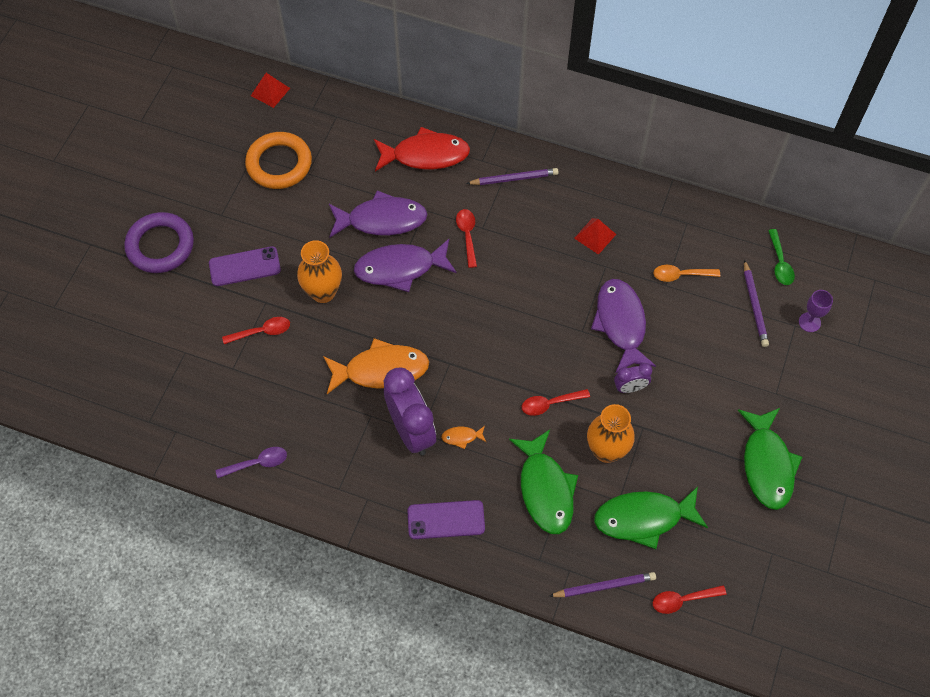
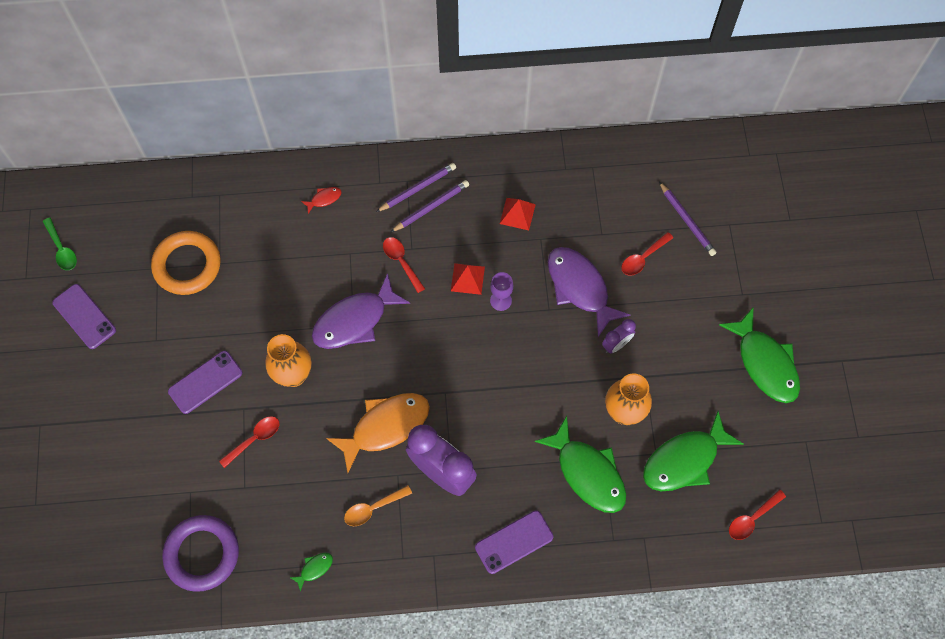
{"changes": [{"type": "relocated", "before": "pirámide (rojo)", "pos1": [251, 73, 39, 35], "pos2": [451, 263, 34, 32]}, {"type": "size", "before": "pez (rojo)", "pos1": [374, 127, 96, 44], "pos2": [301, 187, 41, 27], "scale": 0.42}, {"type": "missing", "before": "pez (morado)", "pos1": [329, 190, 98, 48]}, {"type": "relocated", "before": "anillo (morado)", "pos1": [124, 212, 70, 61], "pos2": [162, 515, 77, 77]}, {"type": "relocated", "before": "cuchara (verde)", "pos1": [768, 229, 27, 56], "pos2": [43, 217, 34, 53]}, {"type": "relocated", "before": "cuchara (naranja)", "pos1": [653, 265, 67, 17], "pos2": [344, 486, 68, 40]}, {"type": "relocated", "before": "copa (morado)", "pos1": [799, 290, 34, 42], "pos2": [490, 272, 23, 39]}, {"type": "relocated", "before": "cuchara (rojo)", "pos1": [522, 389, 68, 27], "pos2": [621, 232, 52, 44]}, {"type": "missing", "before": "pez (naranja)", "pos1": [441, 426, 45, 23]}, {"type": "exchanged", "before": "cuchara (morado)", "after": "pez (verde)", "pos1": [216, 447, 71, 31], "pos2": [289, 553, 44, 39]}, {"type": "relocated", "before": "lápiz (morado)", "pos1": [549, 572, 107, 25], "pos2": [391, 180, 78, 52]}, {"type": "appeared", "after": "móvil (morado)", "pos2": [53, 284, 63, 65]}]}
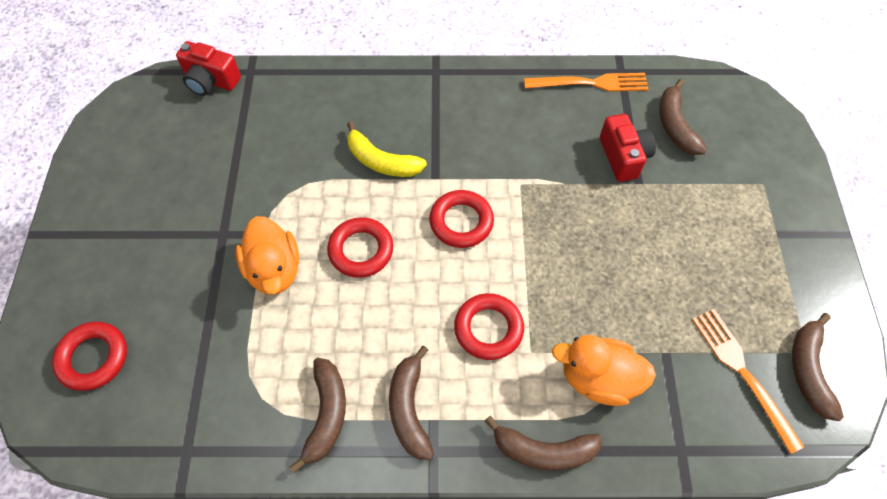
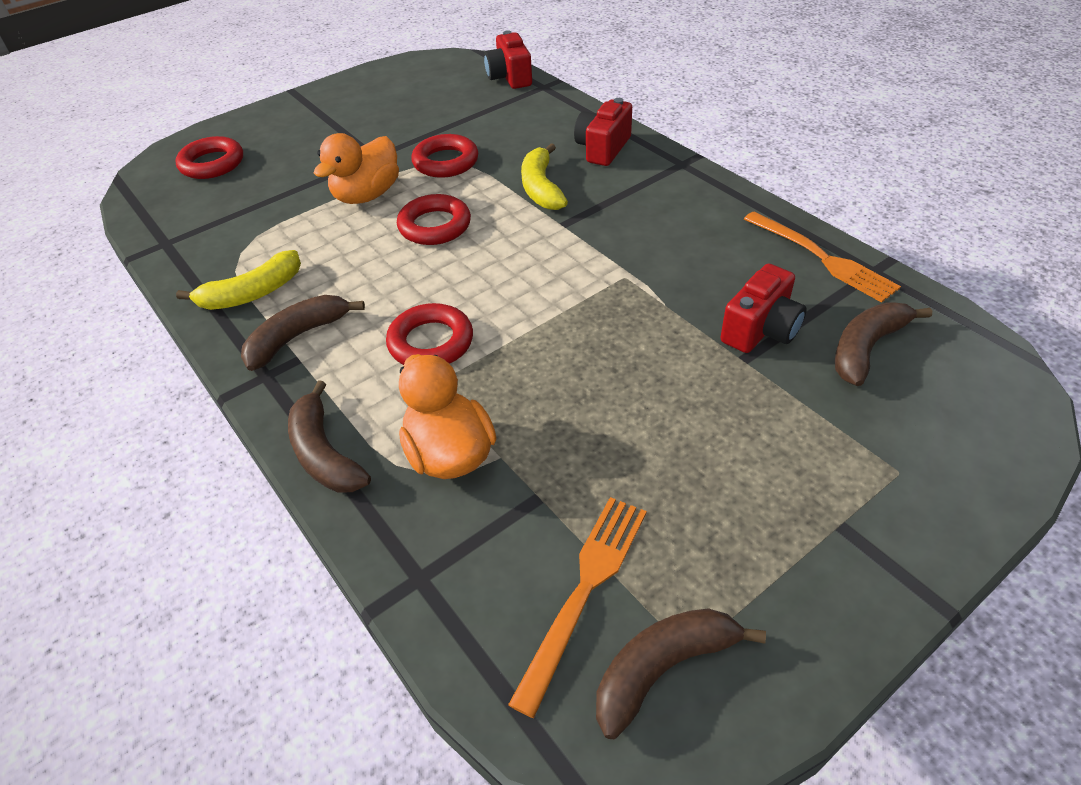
{"changes": [{"type": "relocated", "before": "anillo (rojo)", "pos1": [429, 190, 65, 58], "pos2": [411, 134, 67, 44]}, {"type": "colour", "before": "plátano (marrón)", "after": "plátano (amarillo)", "pos1": [290, 358, 56, 116], "pos2": [176, 250, 125, 60]}, {"type": "appeared", "after": "cámara (rojo)", "pos2": [574, 98, 58, 68]}]}
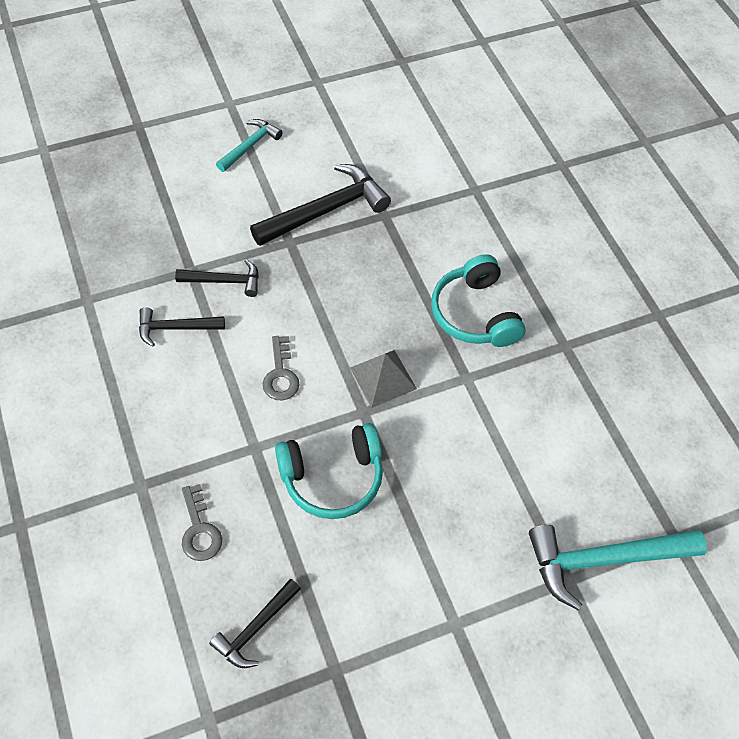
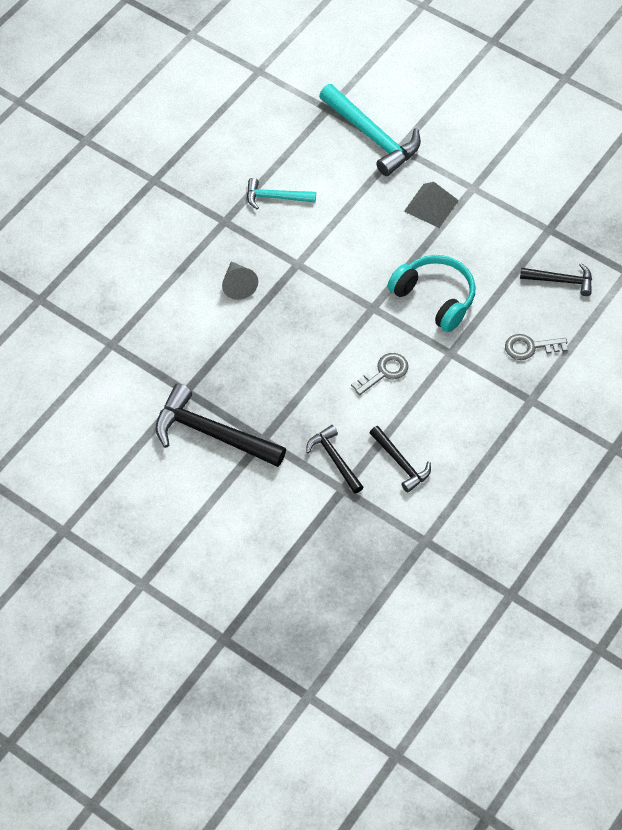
{"changes": [{"type": "relocated", "before": "martillo (turquesa)", "pos1": [216, 119, 67, 53], "pos2": [247, 178, 69, 31]}, {"type": "exchanged", "before": "auriculares (turquesa)", "after": "cono (gris)", "pos1": [431, 254, 95, 93], "pos2": [222, 261, 36, 39]}, {"type": "relocated", "before": "pirámide (gris)", "pos1": [350, 350, 67, 58], "pos2": [404, 182, 55, 46]}, {"type": "spun", "before": "llave (gris)", "pos1": [182, 484, 40, 77], "pos2": [505, 334, 63, 26], "turn": -135}]}
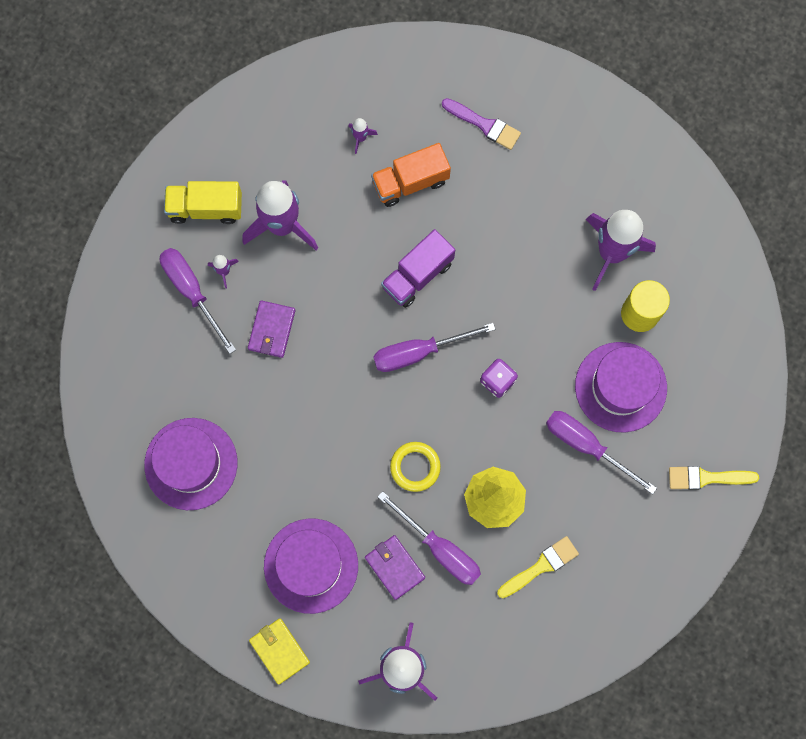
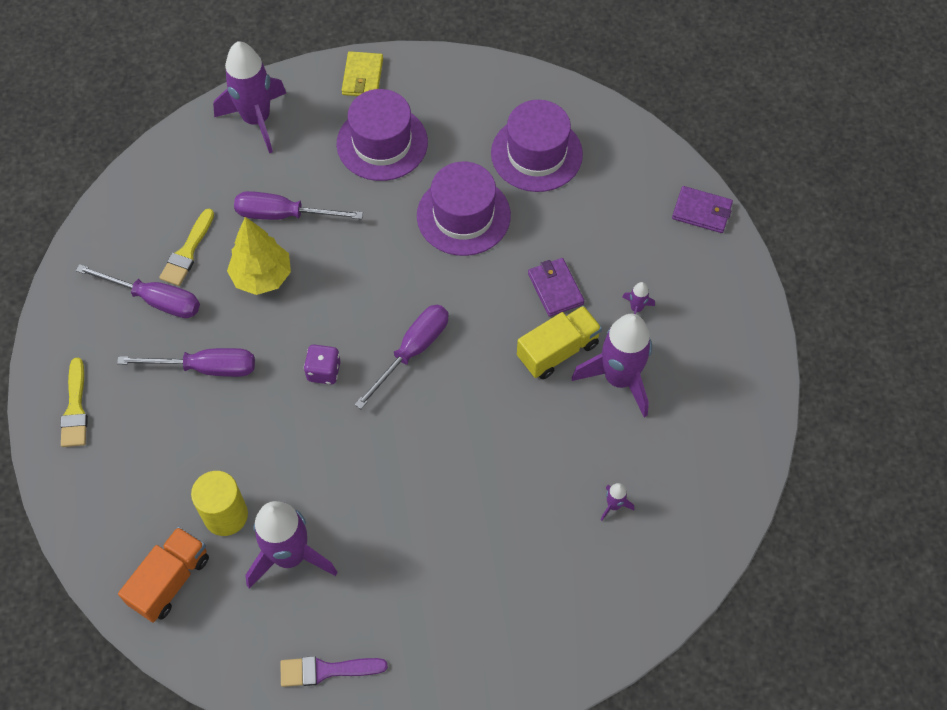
{"changes": [{"type": "relocated", "before": "pincel (morado)", "pos1": [442, 98, 79, 52], "pos2": [280, 656, 108, 31]}, {"type": "relocated", "before": "camión (naranja)", "pos1": [371, 143, 80, 64], "pos2": [118, 527, 91, 96]}, {"type": "relocated", "before": "camión (amarillo)", "pos1": [164, 181, 78, 43], "pos2": [517, 306, 85, 73]}, {"type": "missing", "before": "camión (morado)", "pos1": [381, 229, 74, 79]}, {"type": "relocated", "before": "destornillador (morado)", "pos1": [160, 248, 76, 106], "pos2": [76, 264, 124, 54]}, {"type": "relocated", "before": "sombrero (morado)", "pos1": [575, 342, 92, 91], "pos2": [417, 161, 94, 95]}, {"type": "missing", "before": "anillo (amarillo)", "pos1": [390, 442, 51, 50]}, {"type": "spun", "before": "pincel (amarillo)", "pos1": [669, 466, 90, 24], "pos2": [60, 358, 28, 89], "turn": 120}, {"type": "relocated", "before": "cartera (morado)", "pos1": [365, 535, 60, 65], "pos2": [672, 186, 61, 47]}, {"type": "spun", "before": "cartera (amarillo)", "pos1": [249, 618, 61, 67], "pos2": [342, 51, 41, 45], "turn": 75}]}
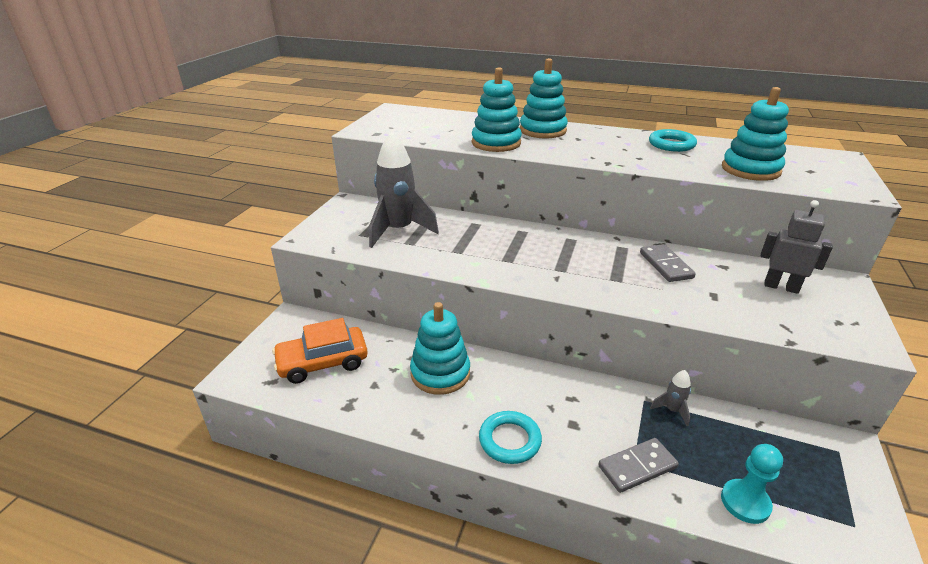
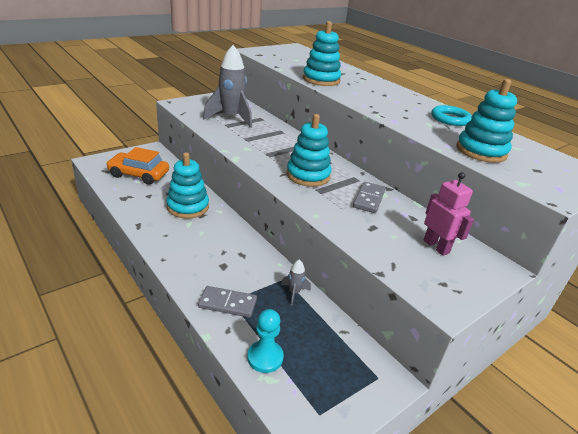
{"changes": [{"type": "relocated", "before": "juguete apilable (turquesa)", "pos1": [520, 58, 48, 80], "pos2": [286, 114, 46, 73]}, {"type": "colour", "before": "robot (gris)", "after": "robot (rosa)", "pos1": [761, 200, 72, 94], "pos2": [424, 172, 50, 84]}, {"type": "missing", "before": "anillo (turquesa)", "pos1": [479, 411, 63, 53]}]}
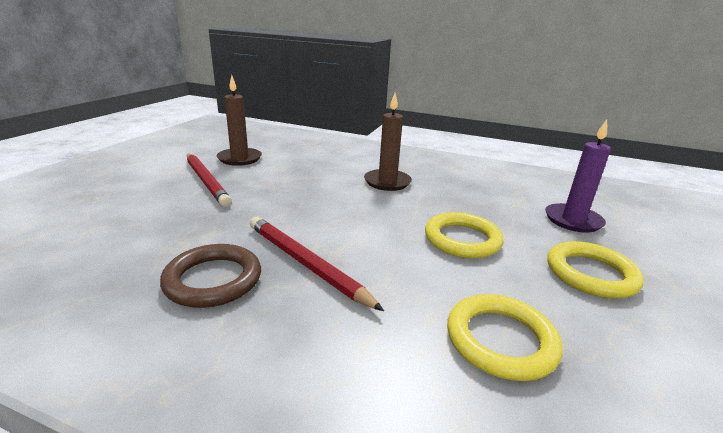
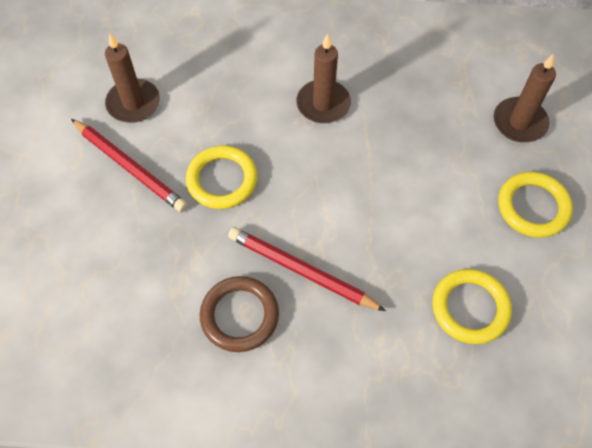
{"changes": [{"type": "colour", "before": "vela (morado)", "after": "vela (marrón)", "pos1": [545, 119, 66, 114], "pos2": [494, 54, 62, 88]}, {"type": "relocated", "before": "anillo (amarillo)", "pos1": [425, 212, 79, 46], "pos2": [186, 146, 72, 63]}]}
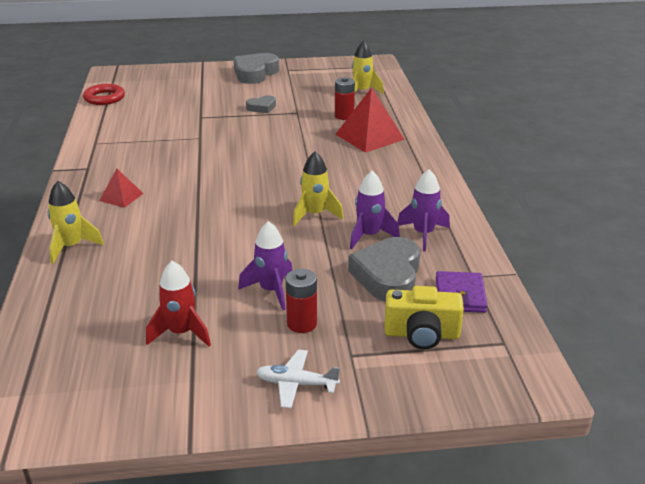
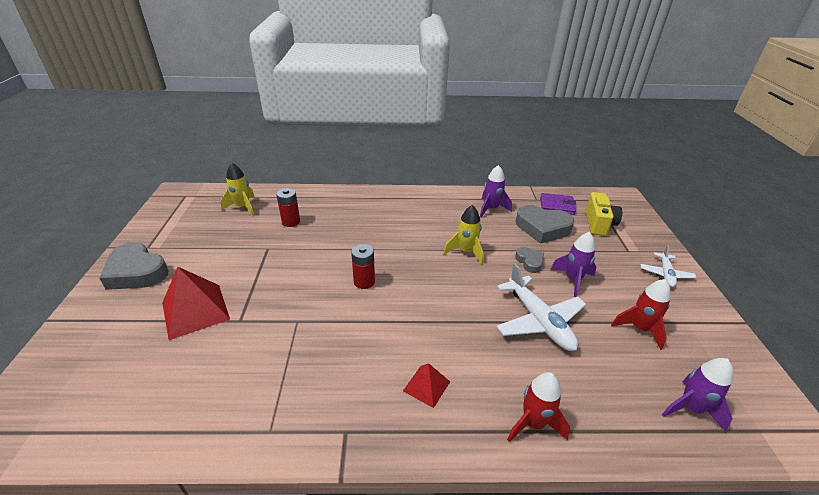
{"changes": [{"type": "missing", "before": "anillo (rojo)", "pos1": [83, 84, 42, 21]}, {"type": "relocated", "before": "pirámide (rojo)", "pos1": [335, 87, 70, 66], "pos2": [162, 267, 68, 73]}, {"type": "relocated", "before": "corazón (gris)", "pos1": [246, 95, 30, 18], "pos2": [515, 247, 29, 26]}, {"type": "relocated", "before": "cohete (morado)", "pos1": [350, 171, 50, 78], "pos2": [662, 358, 71, 74]}, {"type": "colour", "before": "cohete (amarillo)", "after": "cohete (rojo)", "pos1": [48, 181, 56, 83], "pos2": [507, 372, 63, 70]}, {"type": "relocated", "before": "pila (rojo)", "pos1": [285, 269, 32, 64], "pos2": [351, 244, 24, 45]}, {"type": "appeared", "after": "avión (blanco)", "pos2": [496, 263, 90, 88]}]}
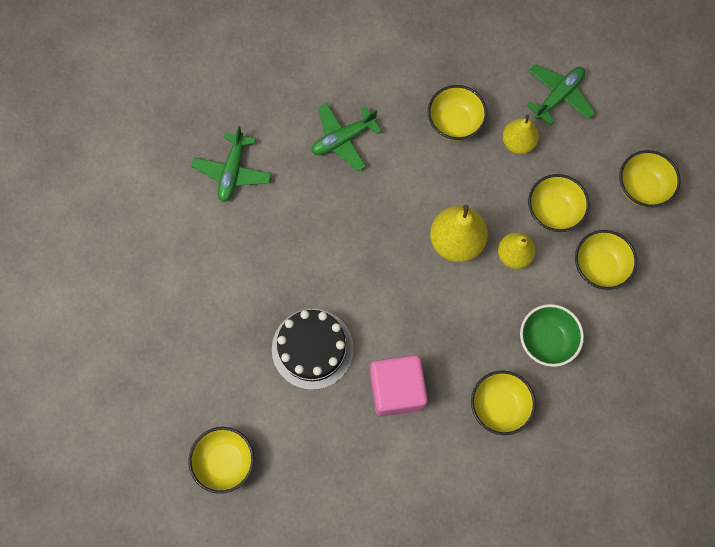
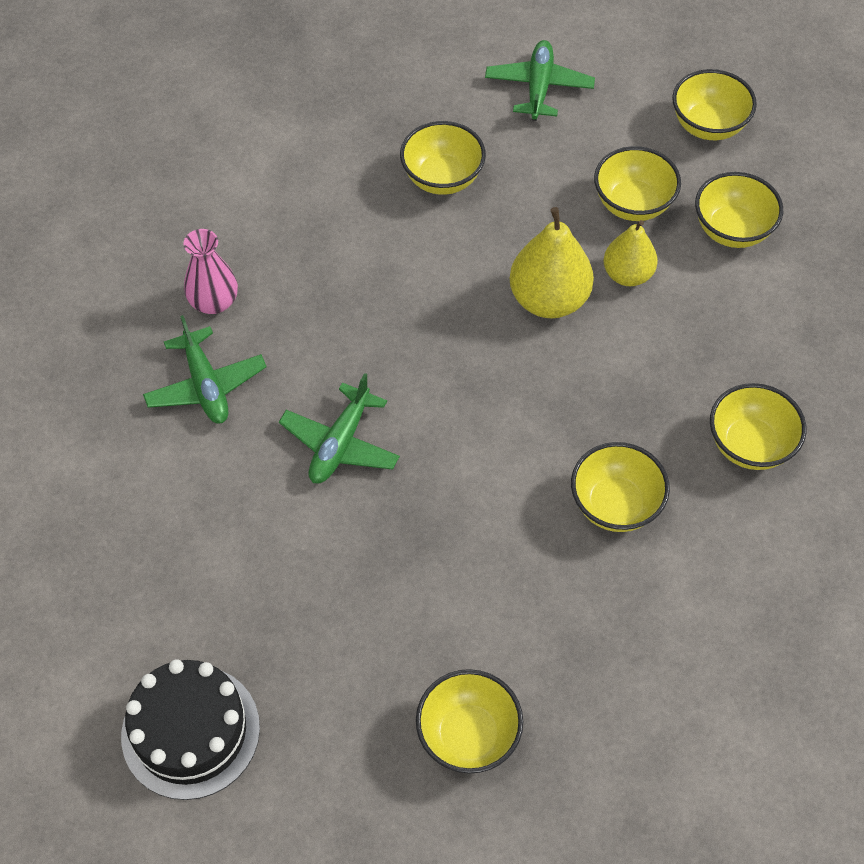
{"changes": [{"type": "relocated", "before": "avión (verde)", "pos1": [311, 103, 71, 68], "pos2": [279, 373, 121, 110]}, {"type": "missing", "before": "pera (amarillo)", "pos1": [502, 114, 37, 40]}, {"type": "missing", "before": "cuenco (verde)", "pos1": [520, 304, 64, 63]}, {"type": "relocated", "before": "tarta (negro)", "pos1": [272, 309, 82, 81], "pos2": [121, 659, 139, 141]}, {"type": "exchanged", "before": "cubo (rosa)", "after": "cuenco (amarillo)", "pos1": [370, 355, 58, 61], "pos2": [571, 442, 99, 90]}, {"type": "appeared", "after": "florero (rosa)", "pos2": [183, 229, 55, 85]}]}
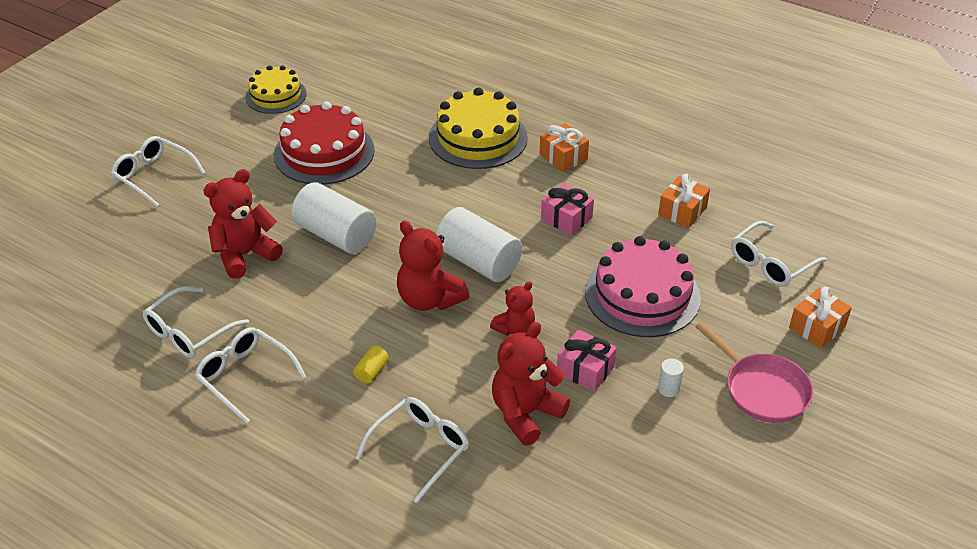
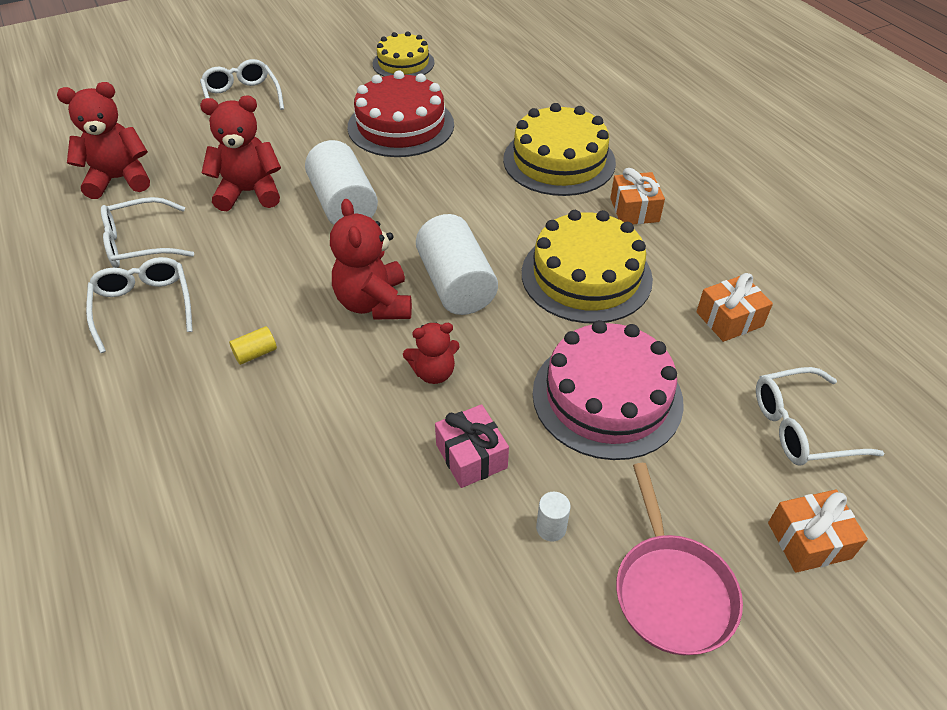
{"changes": [{"type": "exchanged", "before": "regalo (rosa)", "after": "tarta (amarillo)", "pos1": [541, 183, 53, 53], "pos2": [522, 210, 131, 113]}, {"type": "relocated", "before": "osito (rojo)", "pos1": [492, 322, 78, 124], "pos2": [57, 82, 93, 117]}, {"type": "missing", "before": "gafas (blanco)", "pos1": [355, 397, 114, 106]}]}
